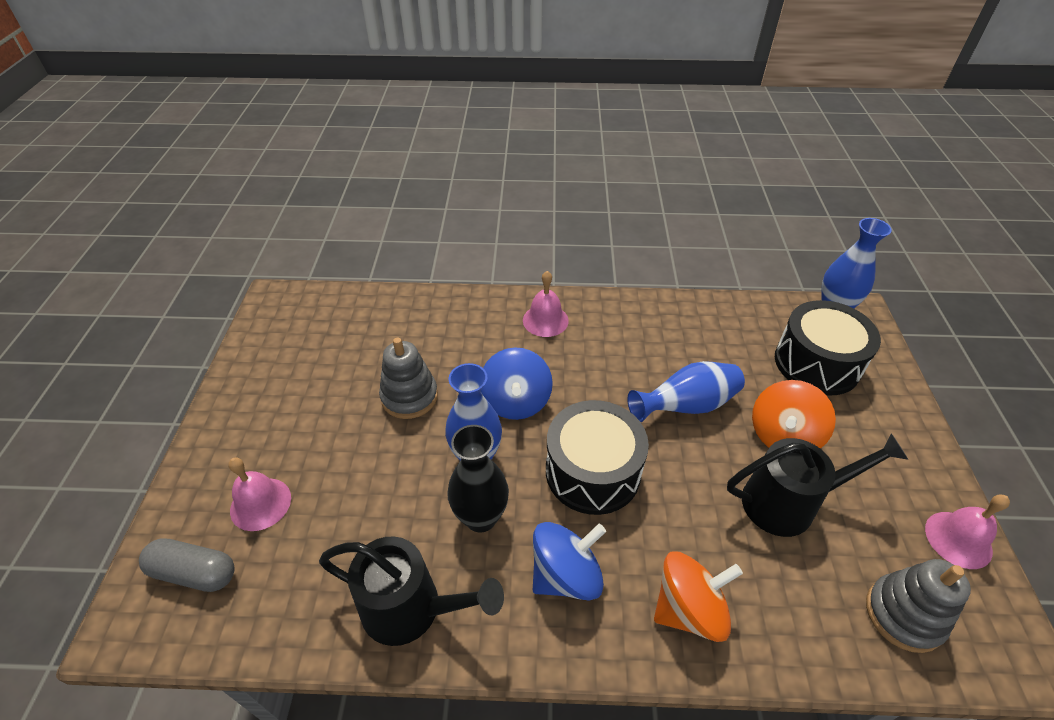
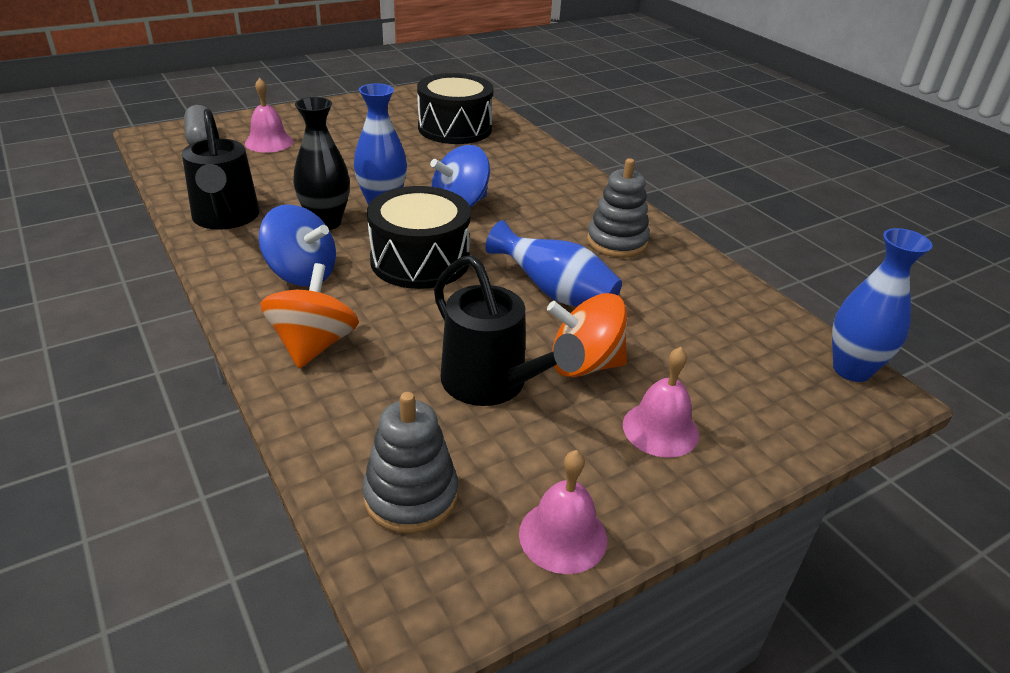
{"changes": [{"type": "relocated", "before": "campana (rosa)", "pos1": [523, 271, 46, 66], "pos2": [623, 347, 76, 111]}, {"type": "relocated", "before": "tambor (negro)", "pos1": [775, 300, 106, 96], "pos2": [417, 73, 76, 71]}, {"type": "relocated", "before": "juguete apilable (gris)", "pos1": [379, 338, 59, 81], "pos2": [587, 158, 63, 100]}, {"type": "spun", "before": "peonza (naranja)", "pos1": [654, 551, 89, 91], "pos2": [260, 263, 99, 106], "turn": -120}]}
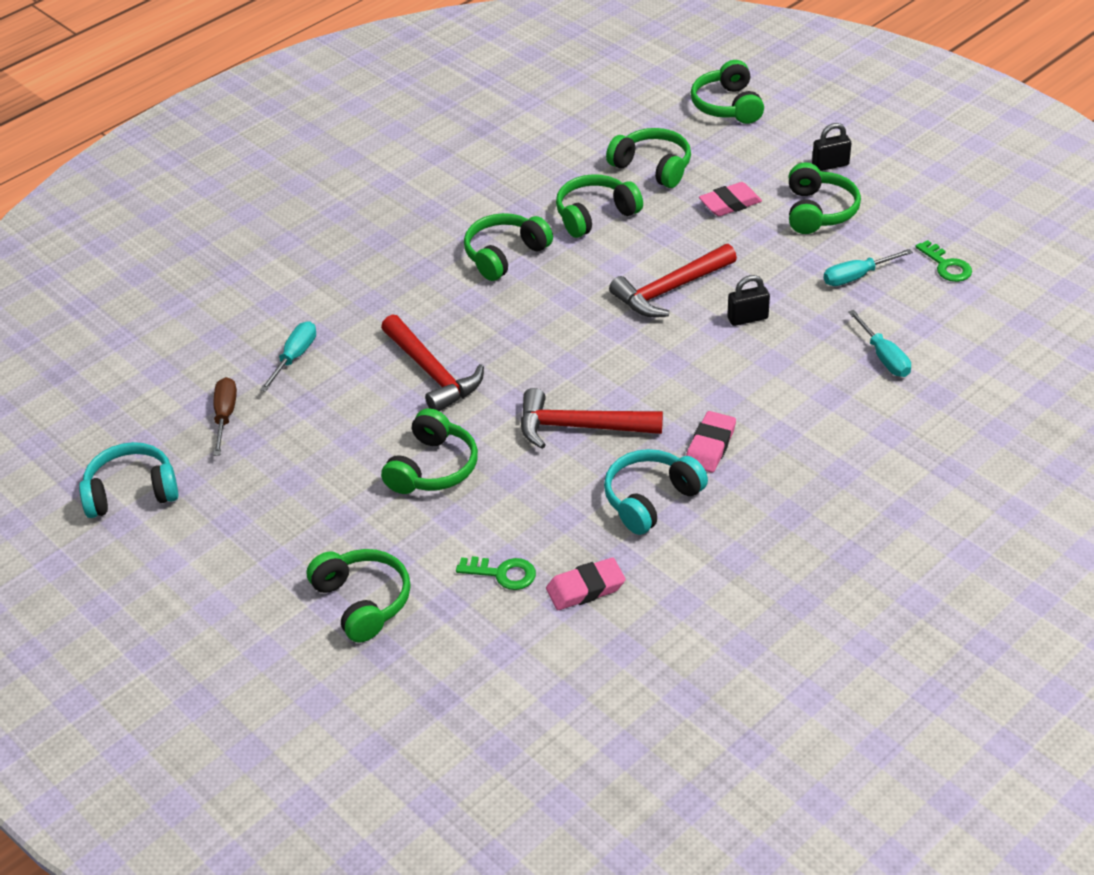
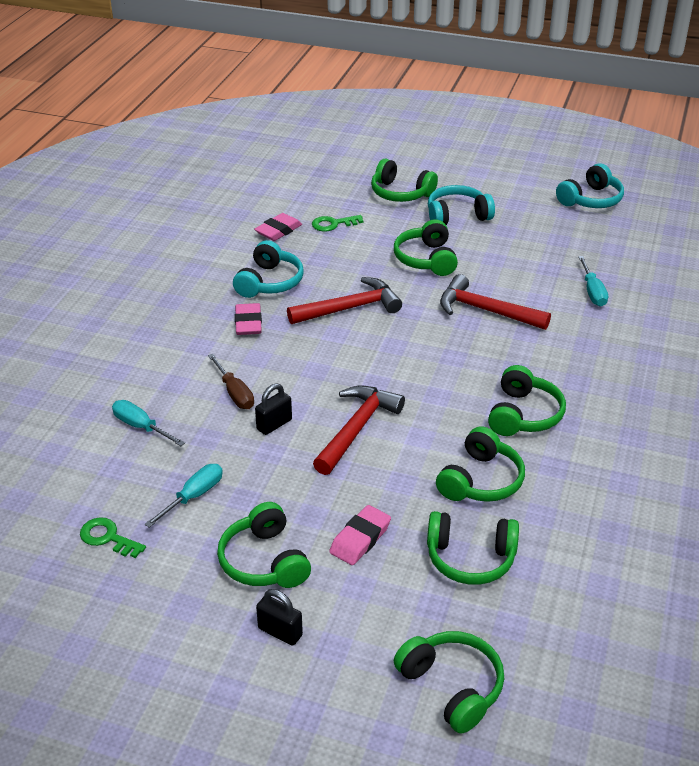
{"changes": [{"type": "spun", "before": "candado (negro)", "pos1": [812, 123, 39, 48], "pos2": [256, 589, 47, 57], "turn": 75}, {"type": "relocated", "before": "destornillador (marrón)", "pos1": [213, 377, 24, 79], "pos2": [208, 354, 46, 55]}, {"type": "appeared", "after": "auriculares (turquesa)", "pos2": [428, 185, 67, 40]}]}
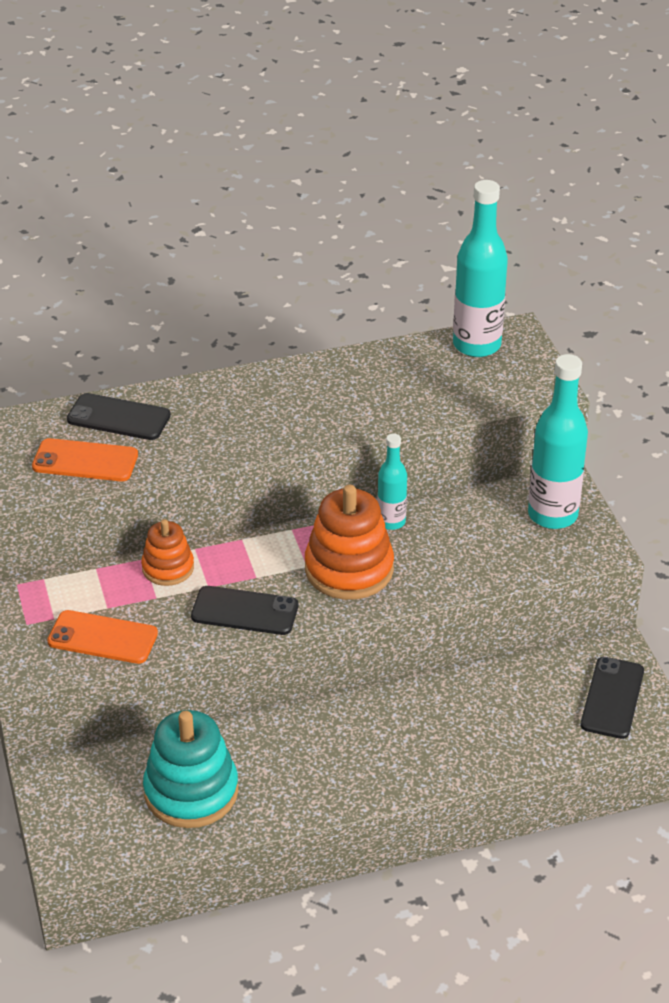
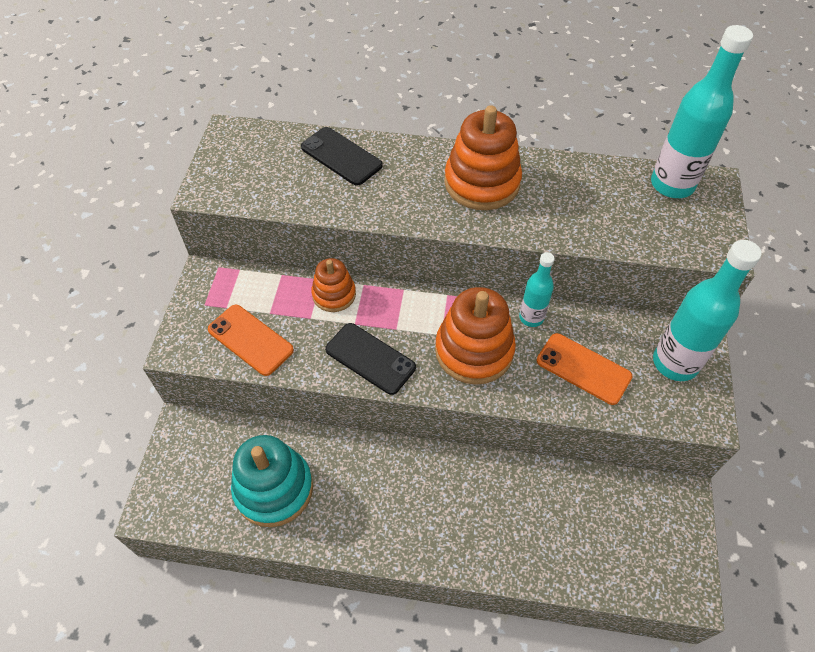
{"changes": [{"type": "relocated", "before": "móvil (naranja)", "pos1": [32, 438, 106, 43], "pos2": [537, 333, 96, 72]}, {"type": "missing", "before": "móvil (negro)", "pos1": [581, 657, 63, 82]}, {"type": "appeared", "after": "juguete apilable (naranja)", "pos2": [444, 105, 78, 105]}]}
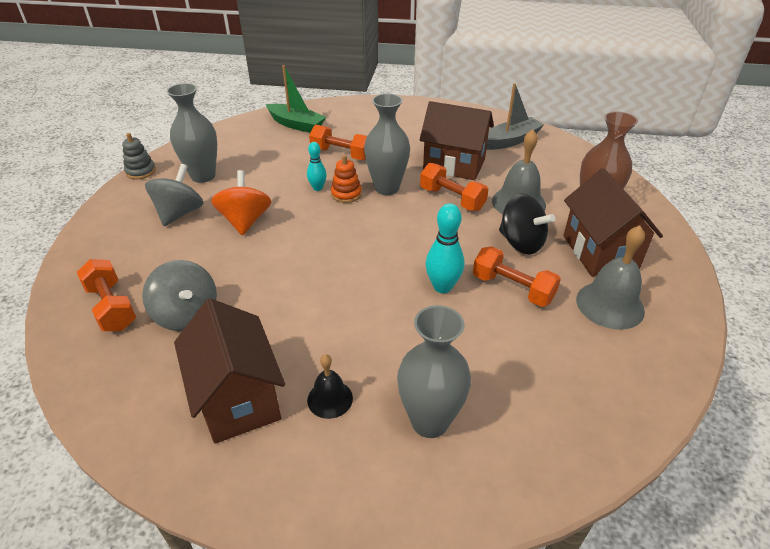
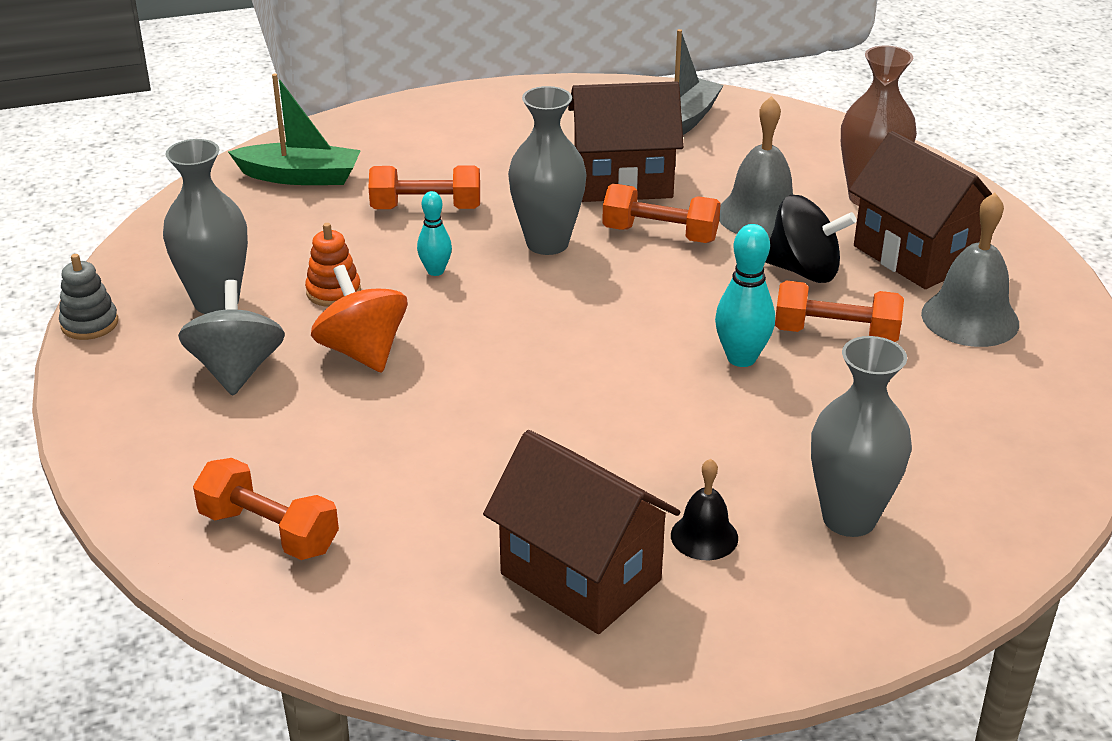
{"changes": [{"type": "relocated", "before": "juguete apilable (naranja)", "pos1": [331, 155, 31, 48], "pos2": [305, 223, 56, 84]}, {"type": "missing", "before": "peonza (gris)", "pos1": [142, 260, 75, 71]}]}
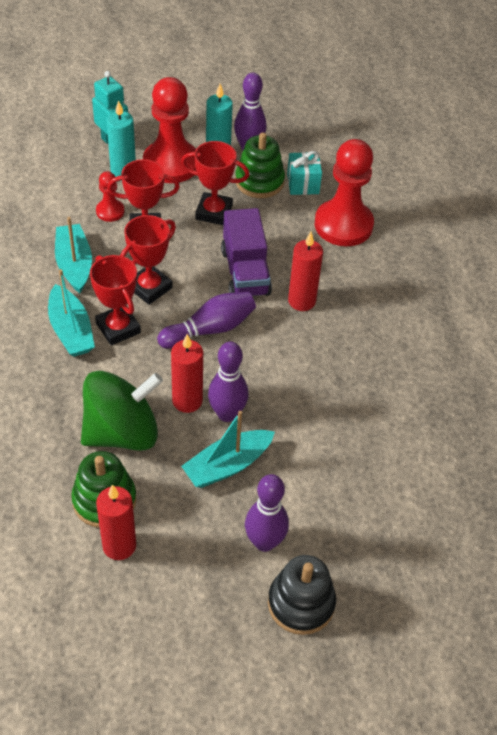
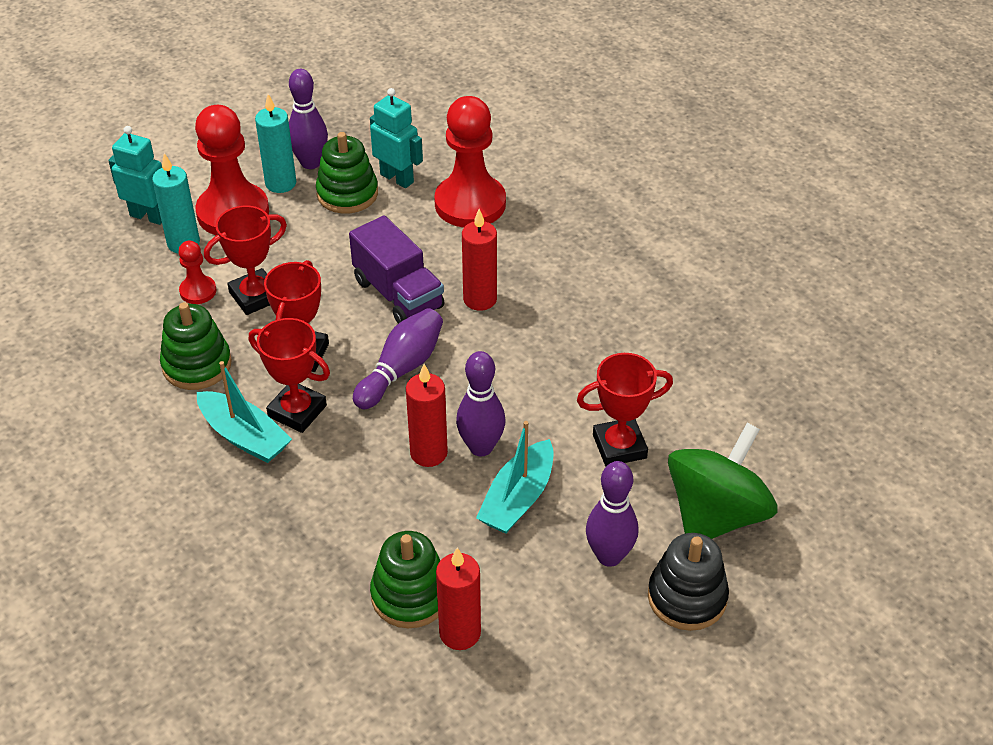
{"changes": [{"type": "relocated", "before": "trofeo (rojo)", "pos1": [181, 141, 68, 84], "pos2": [577, 353, 96, 113]}, {"type": "exchanged", "before": "regalo (turquesa)", "after": "robot (turquesa)", "pos1": [287, 151, 35, 44], "pos2": [370, 88, 53, 100]}, {"type": "exchanged", "before": "barco (turquesa)", "after": "juguete apilable (verde)", "pos1": [55, 217, 37, 76], "pos2": [160, 302, 72, 88]}, {"type": "relocated", "before": "peonza (verde)", "pos1": [81, 371, 82, 80], "pos2": [668, 423, 109, 116]}]}
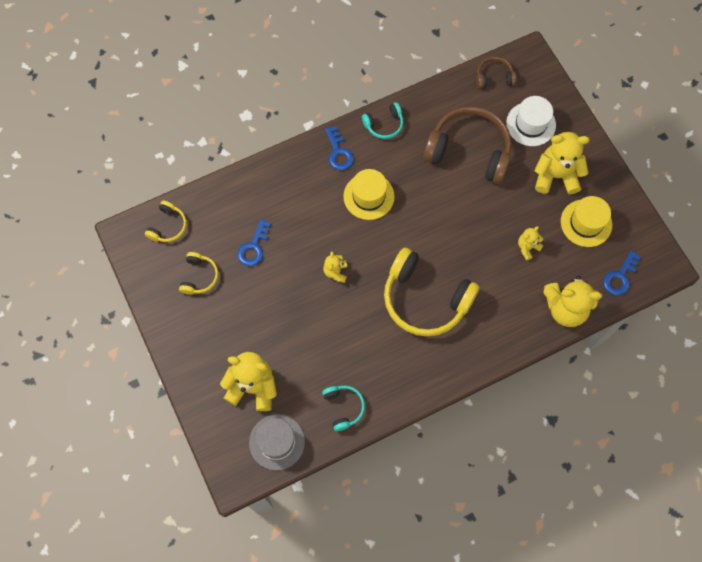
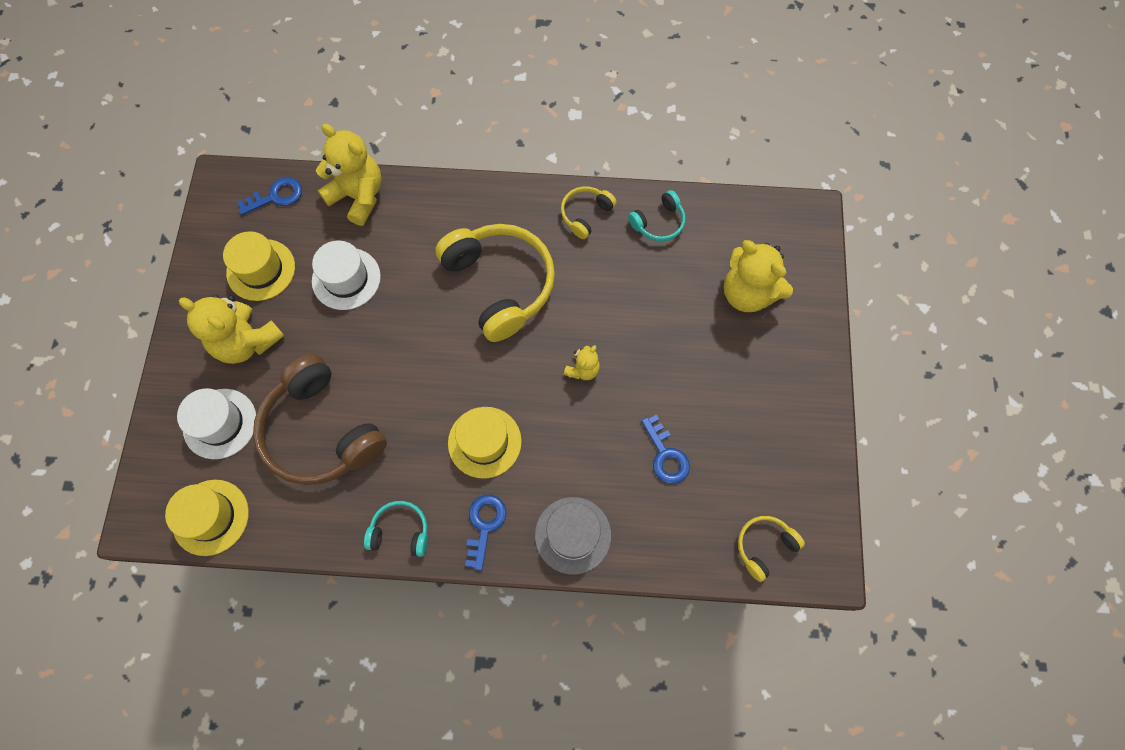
{"changes": [{"type": "exchanged", "before": "auriculares (marrón)", "after": "sombrero (amarillo)", "pos1": [477, 57, 40, 32], "pos2": [165, 480, 84, 76]}, {"type": "spun", "before": "llave (azul)", "pos1": [237, 219, 34, 47], "pos2": [641, 415, 49, 69], "turn": 105}, {"type": "exchanged", "before": "osito (amarillo)", "after": "sombrero (blanco)", "pos1": [518, 226, 26, 35], "pos2": [312, 241, 69, 69]}, {"type": "relocated", "before": "auriculares (amarillo)", "pos1": [179, 252, 39, 43], "pos2": [561, 186, 56, 53]}, {"type": "spun", "before": "auriculares (turquesa)", "pos1": [322, 385, 43, 46], "pos2": [628, 190, 57, 52], "turn": -135}, {"type": "relocated", "before": "sombrero (gris)", "pos1": [249, 414, 56, 57], "pos2": [535, 497, 76, 78]}]}
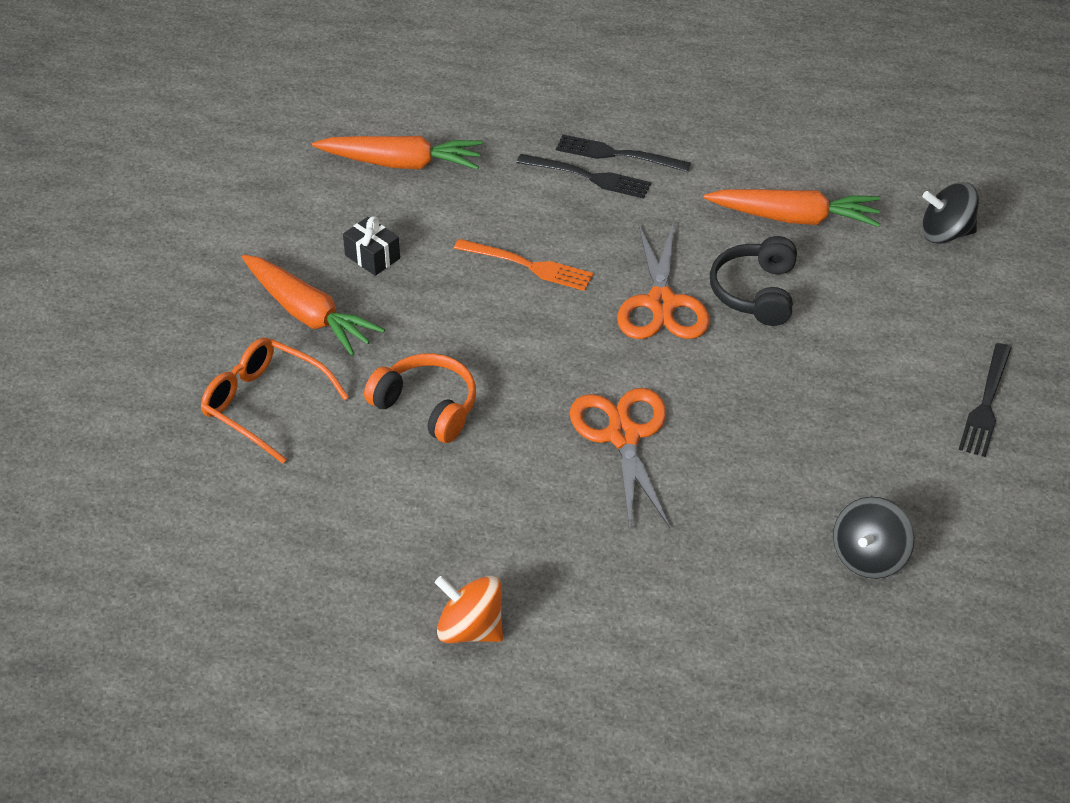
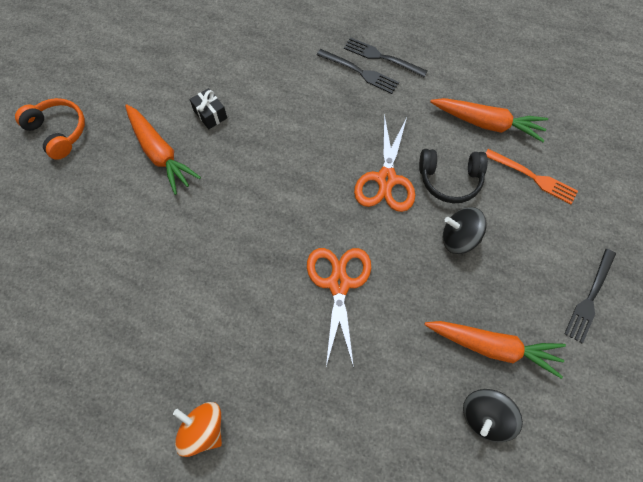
{"changes": [{"type": "relocated", "before": "zanahoria (naranja)", "pos1": [312, 136, 171, 34], "pos2": [424, 321, 142, 58]}, {"type": "relocated", "before": "peonza (negro)", "pos1": [922, 182, 57, 62], "pos2": [443, 207, 44, 47]}, {"type": "spun", "before": "auriculares (negro)", "pos1": [710, 236, 87, 90], "pos2": [419, 149, 69, 54], "turn": -105}, {"type": "relocated", "before": "tenedor (naranja)", "pos1": [454, 239, 140, 52], "pos2": [486, 149, 92, 55]}, {"type": "missing", "before": "gafas (naranja)", "pos1": [201, 338, 148, 126]}, {"type": "relocated", "before": "auriculares (naranja)", "pos1": [364, 353, 112, 90], "pos2": [15, 98, 70, 62]}]}
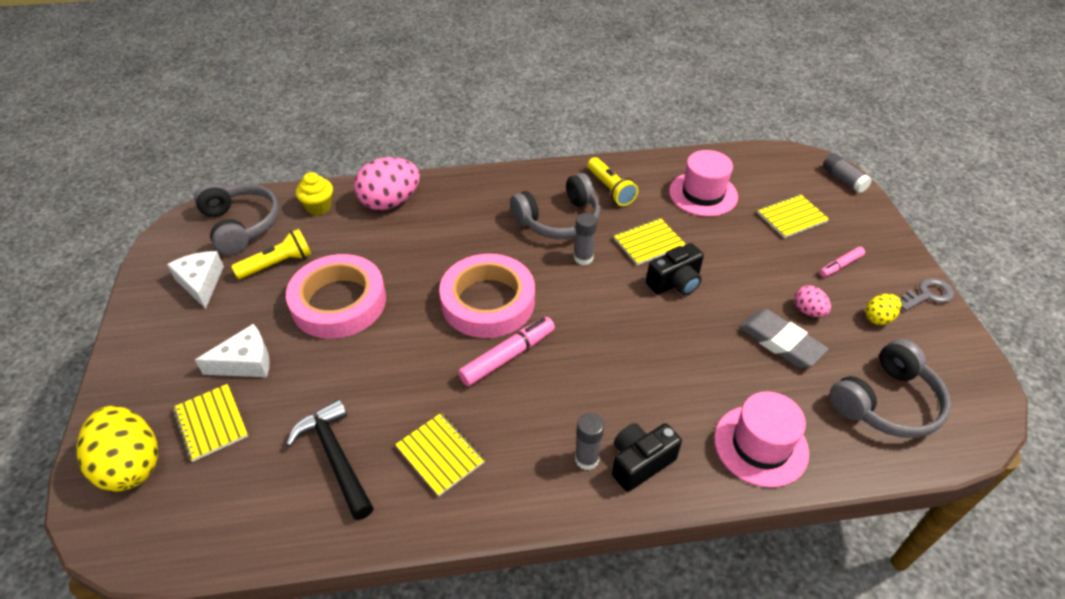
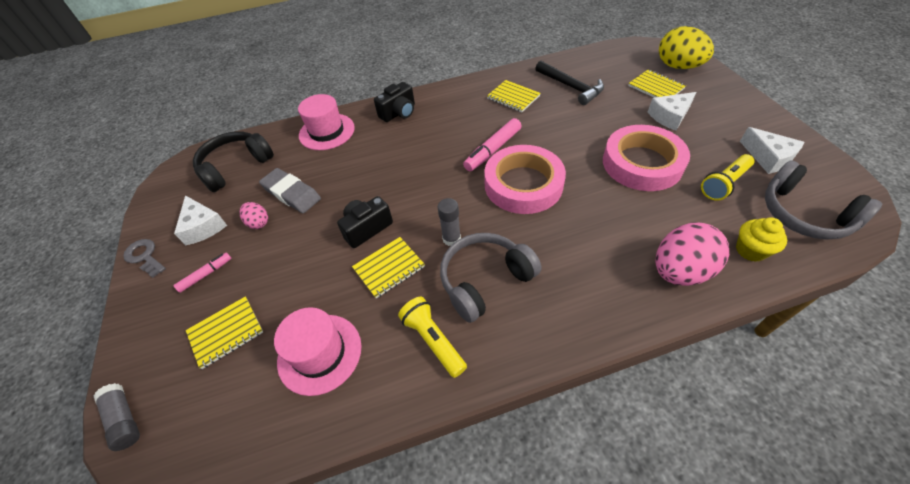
{"changes": [{"type": "spun", "before": "llave (gris)", "pos1": [899, 278, 55, 33], "pos2": [123, 239, 43, 39], "turn": 75}, {"type": "exchanged", "before": "huevo (amarillo)", "after": "queso (blanco)", "pos1": [865, 294, 37, 31], "pos2": [174, 195, 53, 50]}, {"type": "colour", "before": "auriculares (gris)", "after": "auriculares (negro)", "pos1": [830, 339, 121, 99], "pos2": [193, 131, 81, 61]}, {"type": "missing", "before": "barra de pegamento (gris)", "pos1": [575, 413, 29, 57]}]}
